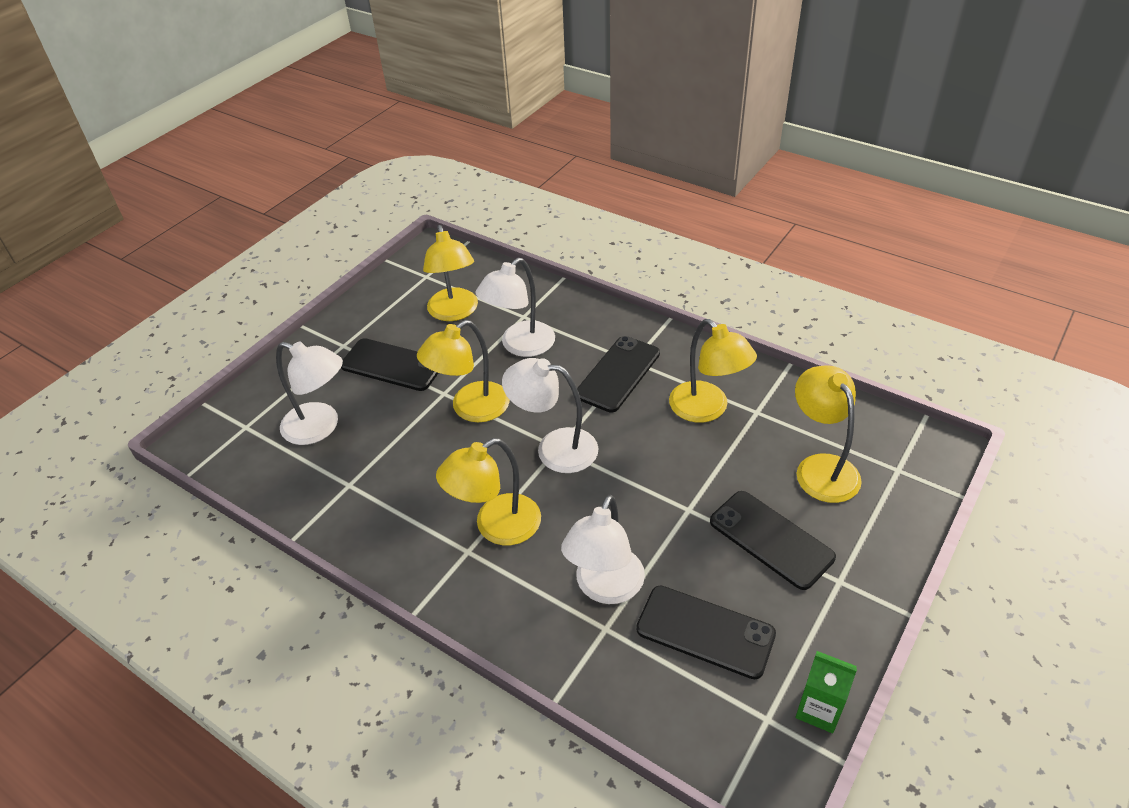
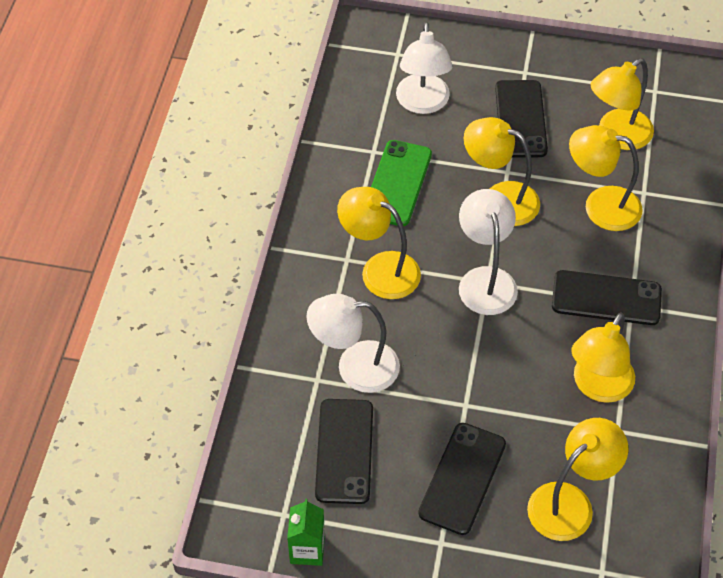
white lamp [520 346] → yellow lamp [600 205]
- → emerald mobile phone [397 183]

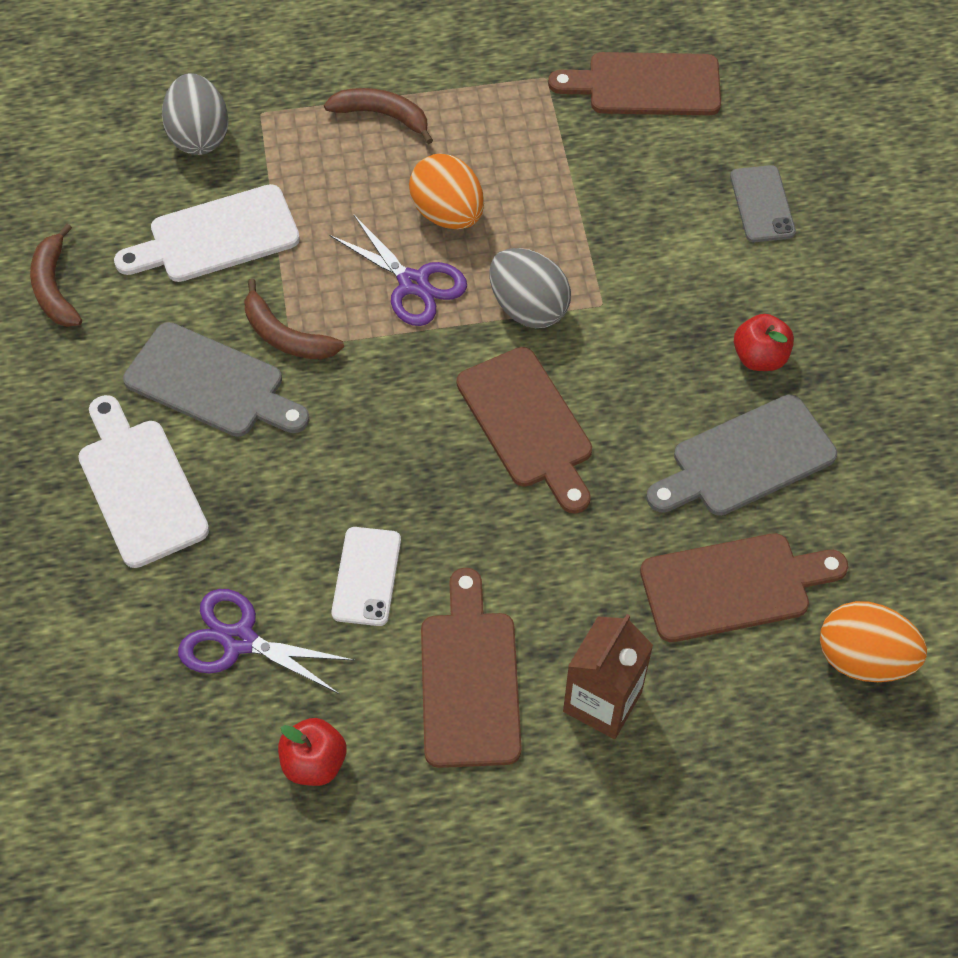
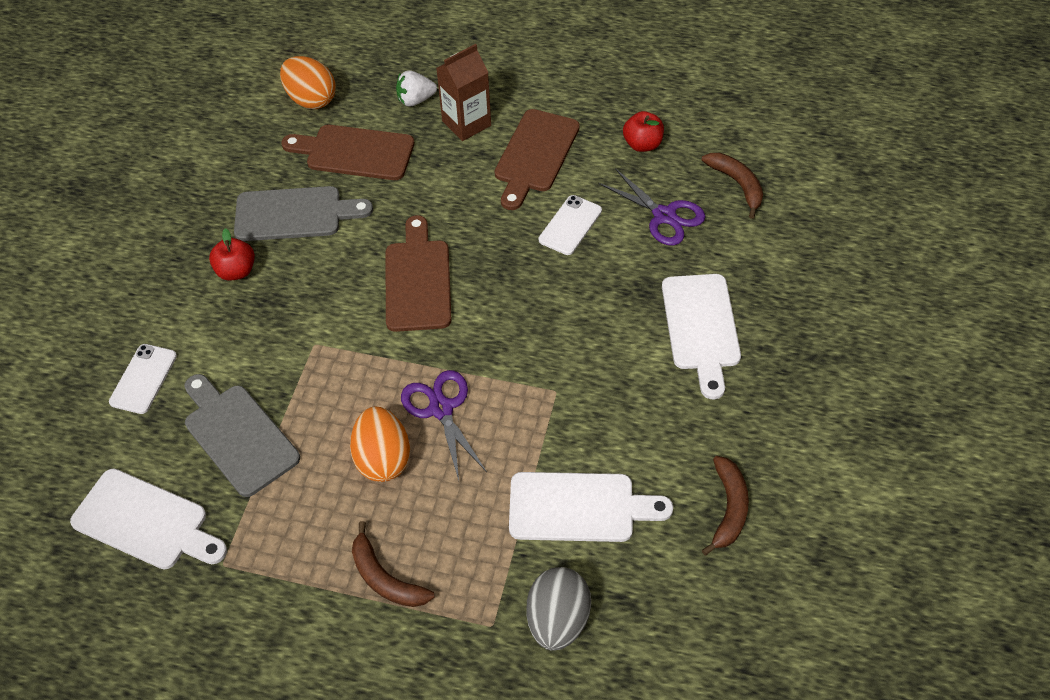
brown cutting board [646 85] → white cutting board [145 522]
grey mobile phone [762 204] → white mobile phone [143 379]
grey egg [528 308] → -
brown banana fruit [285 336] → brown banana fruit [737 185], shifted
grey cutting board [211 384] → grey cutting board [238 435], shifted
- → white strawberry [415 100]

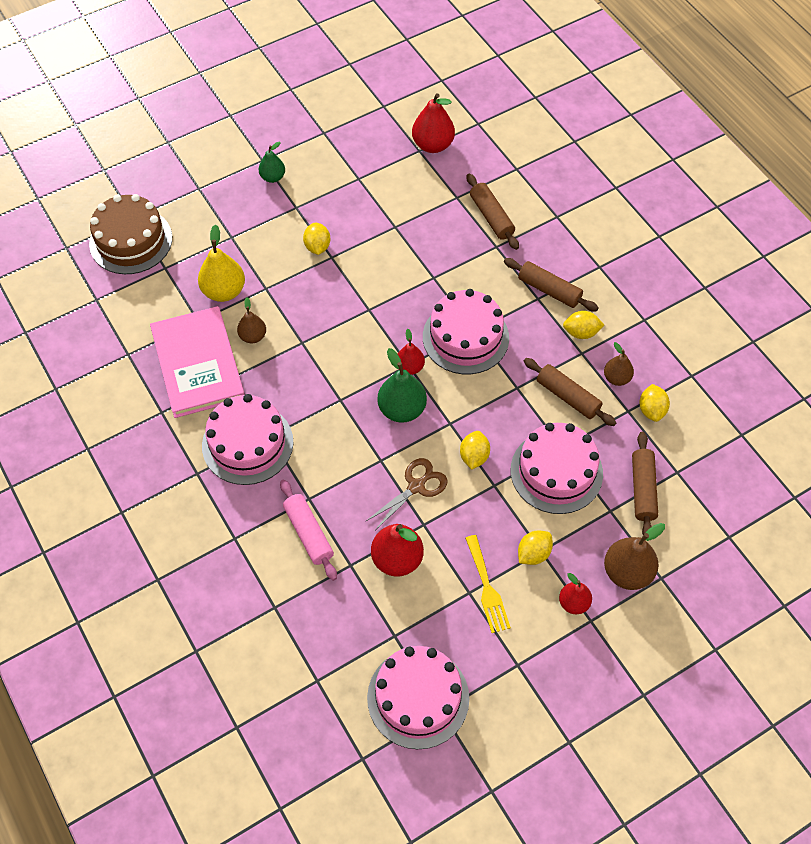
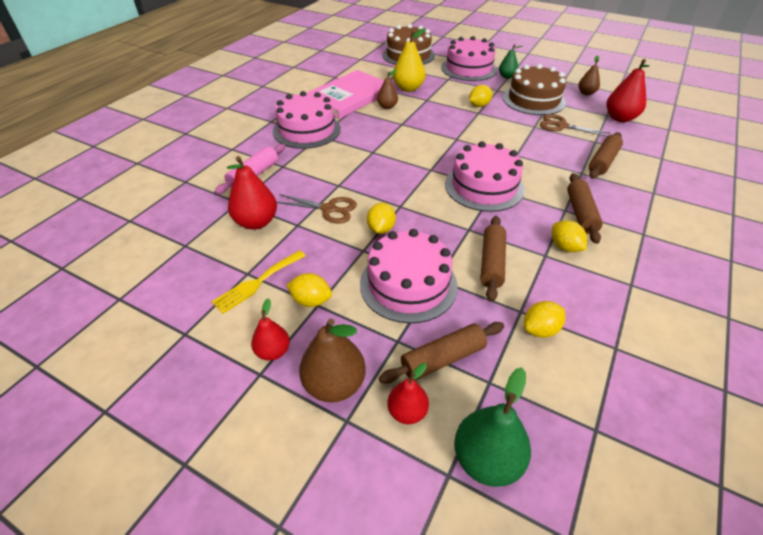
scarlet pear [410 367] → scarlet pear [407 412], shifted
brown pear [616 378] → brown pear [586 93], shifted
emerald pear [402 409] → emerald pear [487 459], shifted
yellow toy lemon [474 456] → yellow toy lemon [381 229], 60 degrees counterclockwise
rosy cake [418 698] → rosy cake [469 69], shifted
- → brown cake [533 100]
- → brown shears [561 126]

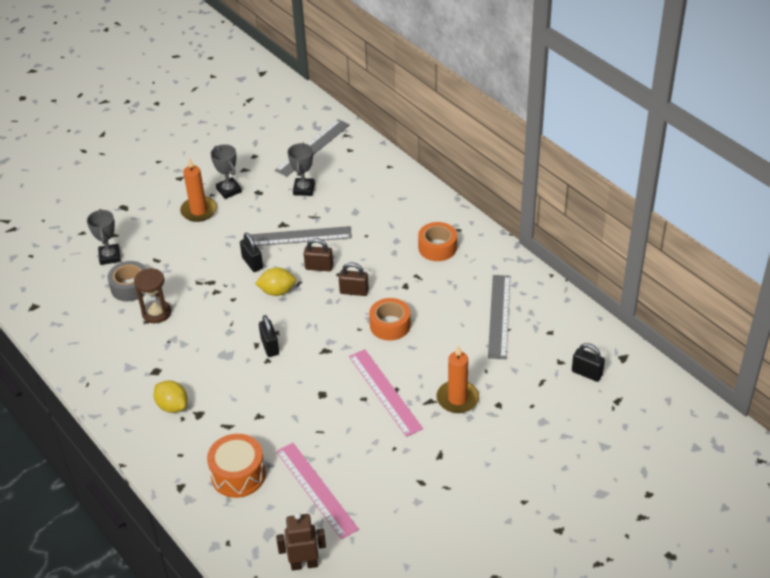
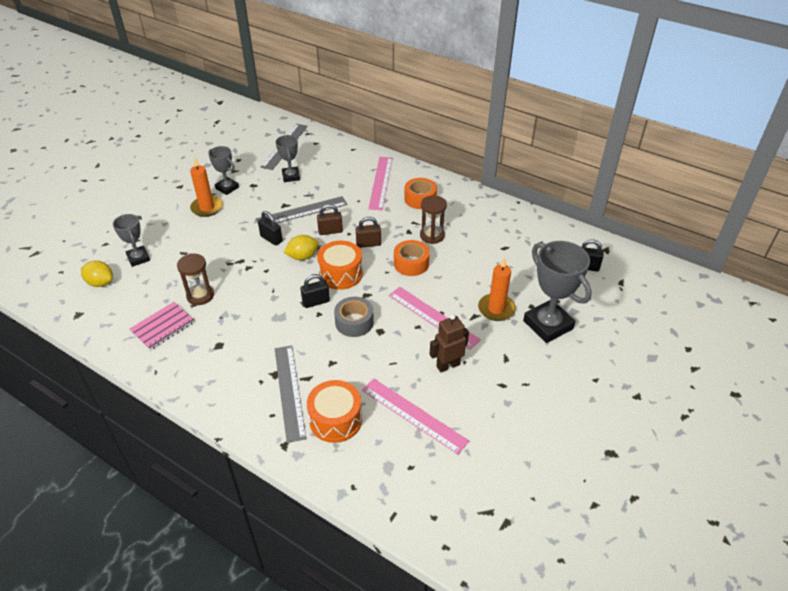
grey sticky tape [130 287] → grey sticky tape [354 322], shifted
grey measuring stick [499 316] → grey measuring stick [289 391], shifted
black small lock [270 346] → black small lock [316 302], 75 degrees counterclockwise
yellow toy lemon [172 406] → yellow toy lemon [100 283], shifted
brown toy robot [304 564] → brown toy robot [448 365], shifted
- → rosy measuring stick [380 182]
- → brown hourglass [432 236]
- → bright orange toy drum [341 274]
- → grey award cup [548 325]
- → rosy notepad [163 327]

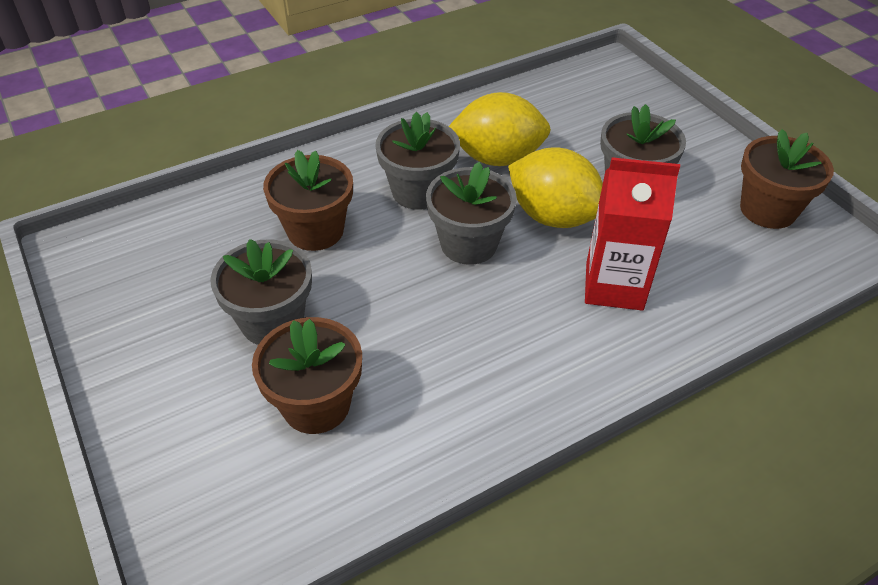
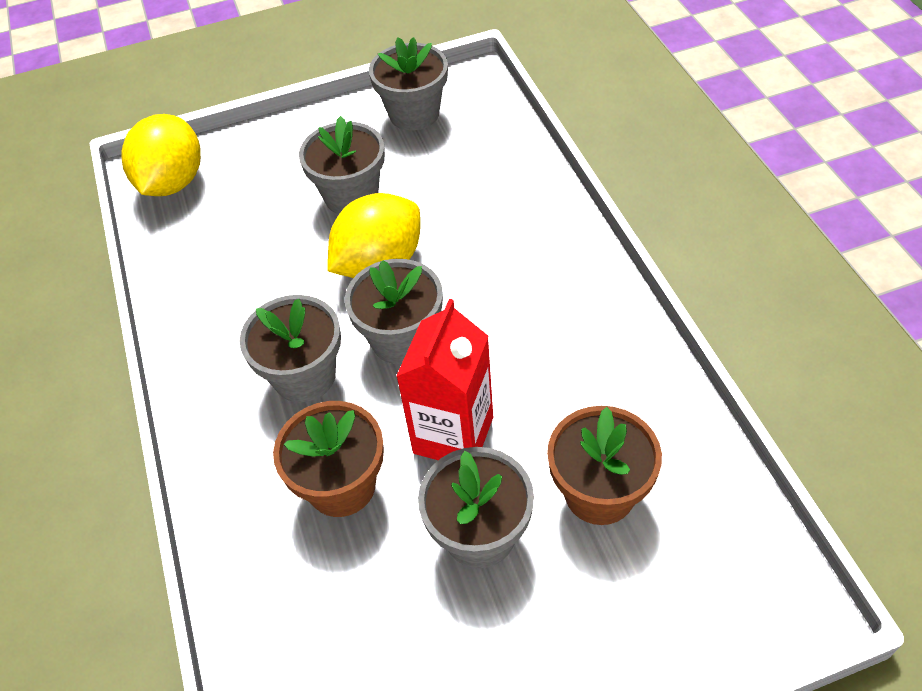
yellow toy lemon [497 158] → yellow toy lemon [173 182], shifted
brown plant pot [767 210] → grey plant pot [414 114]
scarlet carton [614 286] → scarlet carton [453 435], shifted

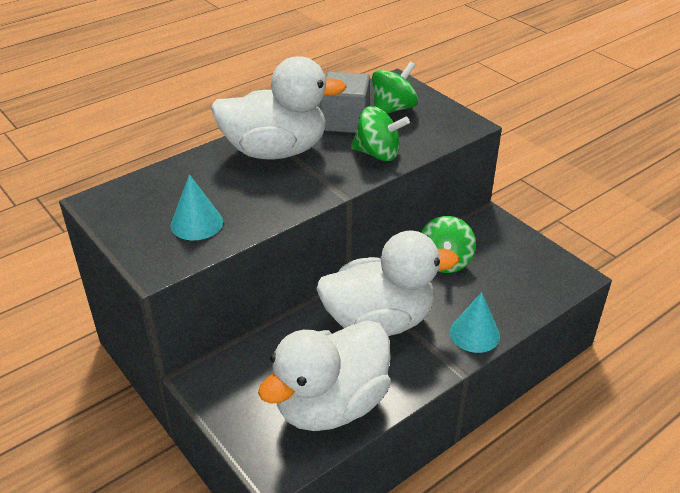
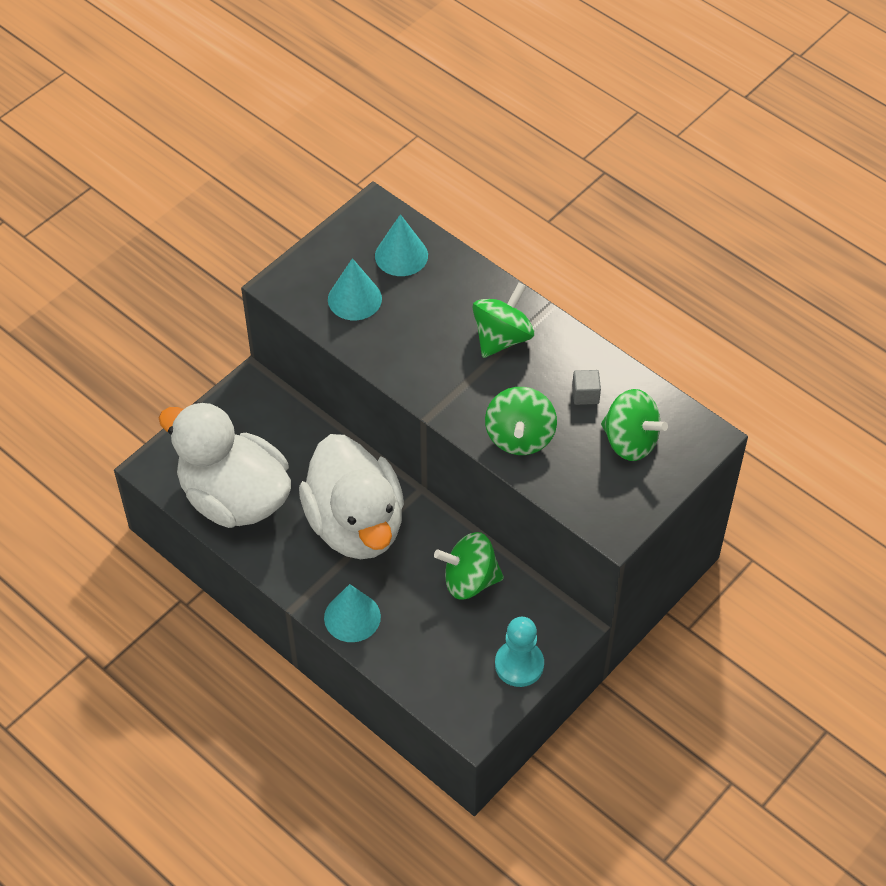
white toy duck [276 151] → emerald toy top [502 338]
grey cube [345 121] → grey cube [585 394], x0.45
- → teal solid cone [401 255]
- → teal chess pawn [519 664]

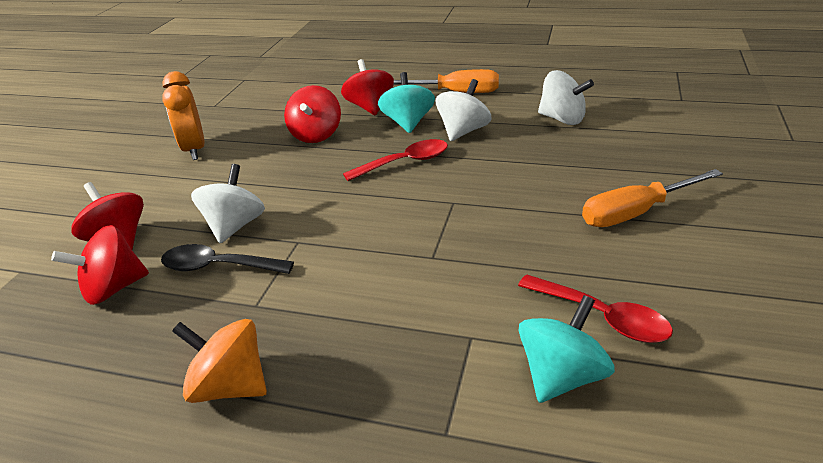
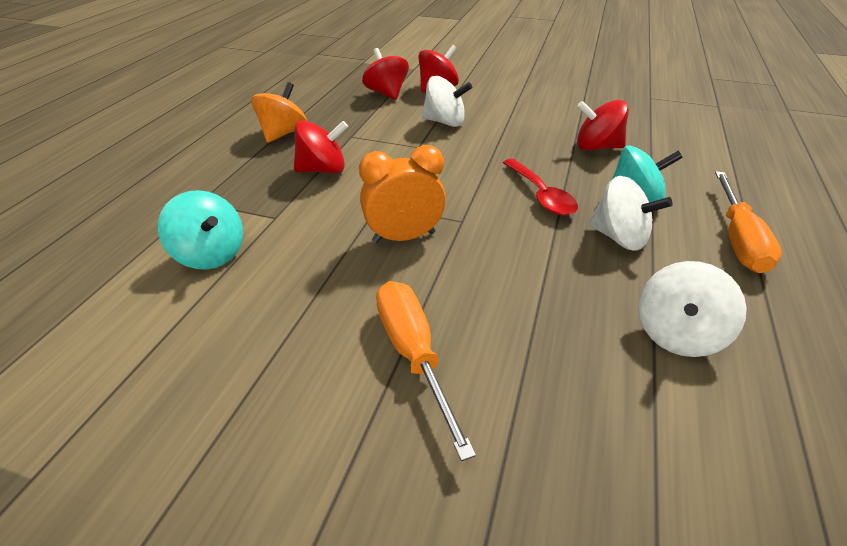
scarlet toy top [370 107] → scarlet toy top [323 170], shifted
bright orange clock [194 150] → bright orange clock [404 237], shifted
black tablespoon [218 267] → -
scarlet tablespoon [602 317] → -

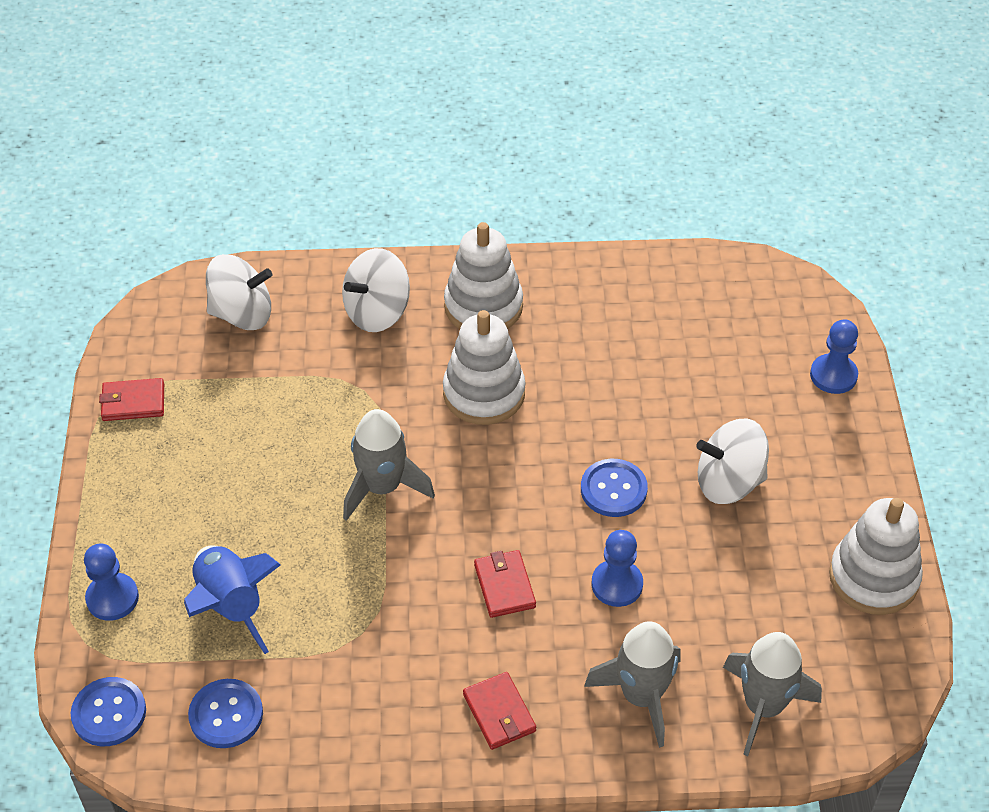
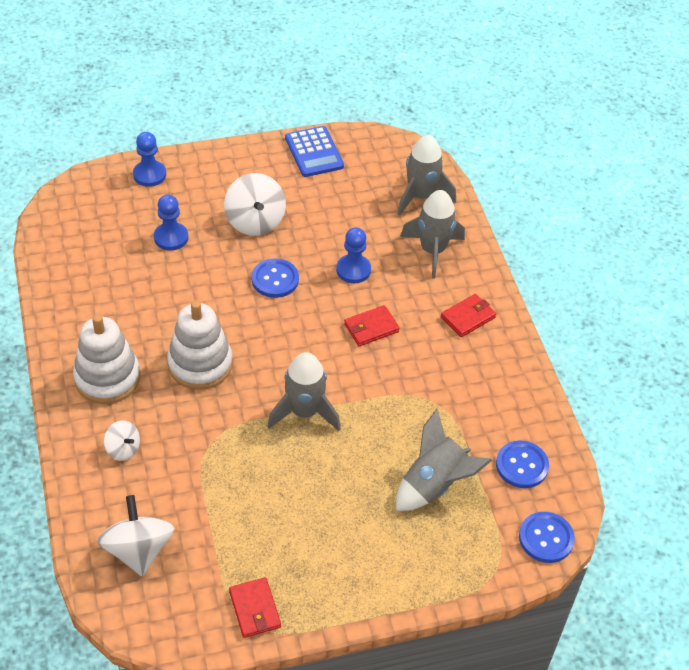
white toy top [377 312] → white toy top [123 449], x0.56
white stacking rings [873 577] → blue pocket calculator [314 152]
blue chess pawn [112 598] → blue chess pawn [171 237], shifted
blue toy rocket [231 606] → grey toy rocket [434 484]

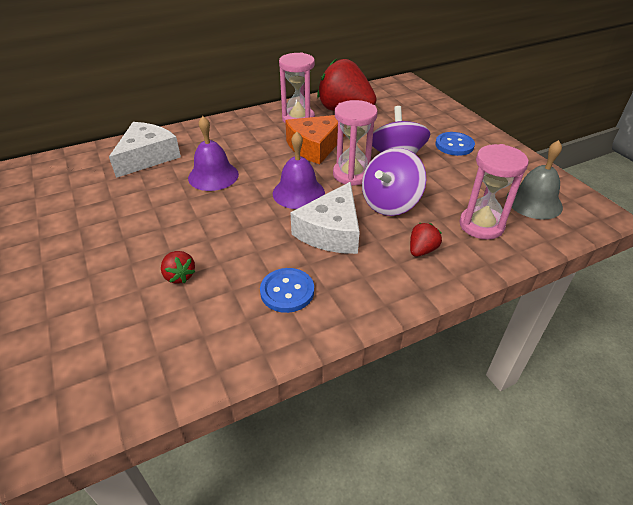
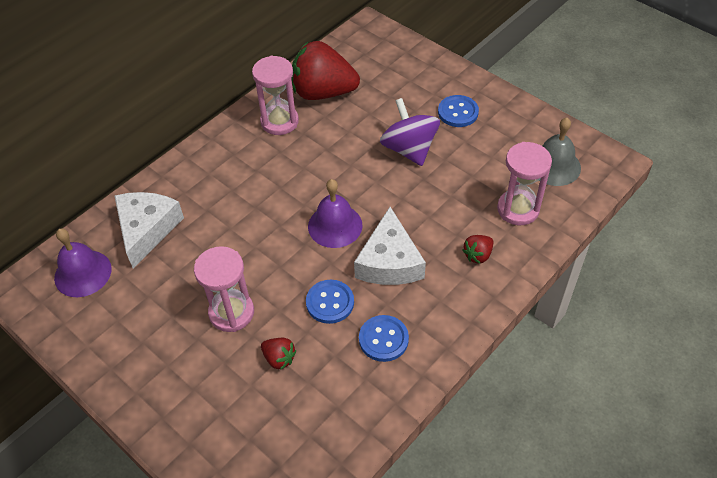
rosy hourglass [352 174] → rosy hourglass [231 312], shifted
bright orange cheese [315 146] → -
royal purple hand bell [213 176] → royal purple hand bell [83 273], shifted
royal purple toy top [390 203] → -
scarlet strawberry [422 250] → scarlet strawberry [478 255], 150 degrees counterclockwise
- → blue sewing button [330 302]

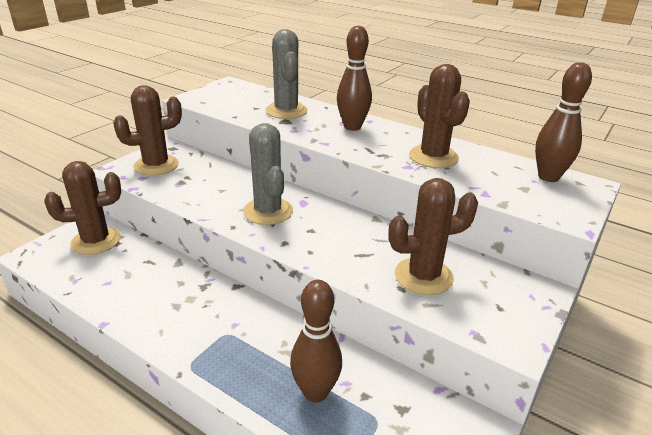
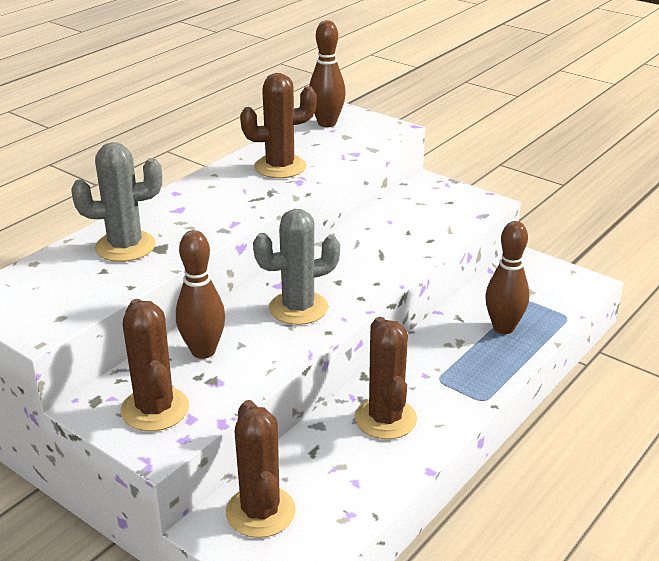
brown tenpin [352 127] → brown tenpin [203 351], shifted
brown saguaro cactus [423 276] → brown saguaro cactus [385 419], shifted

